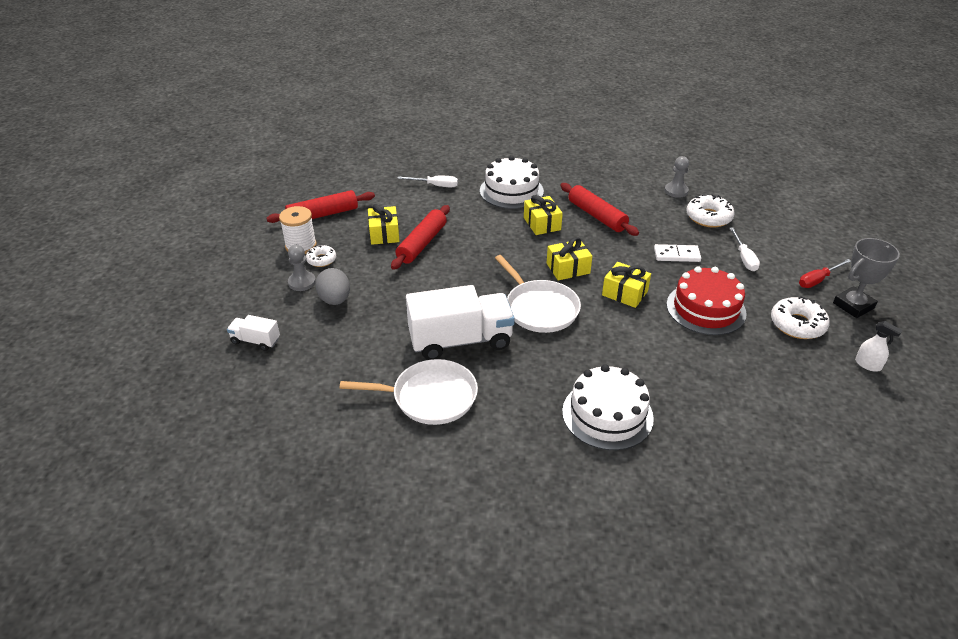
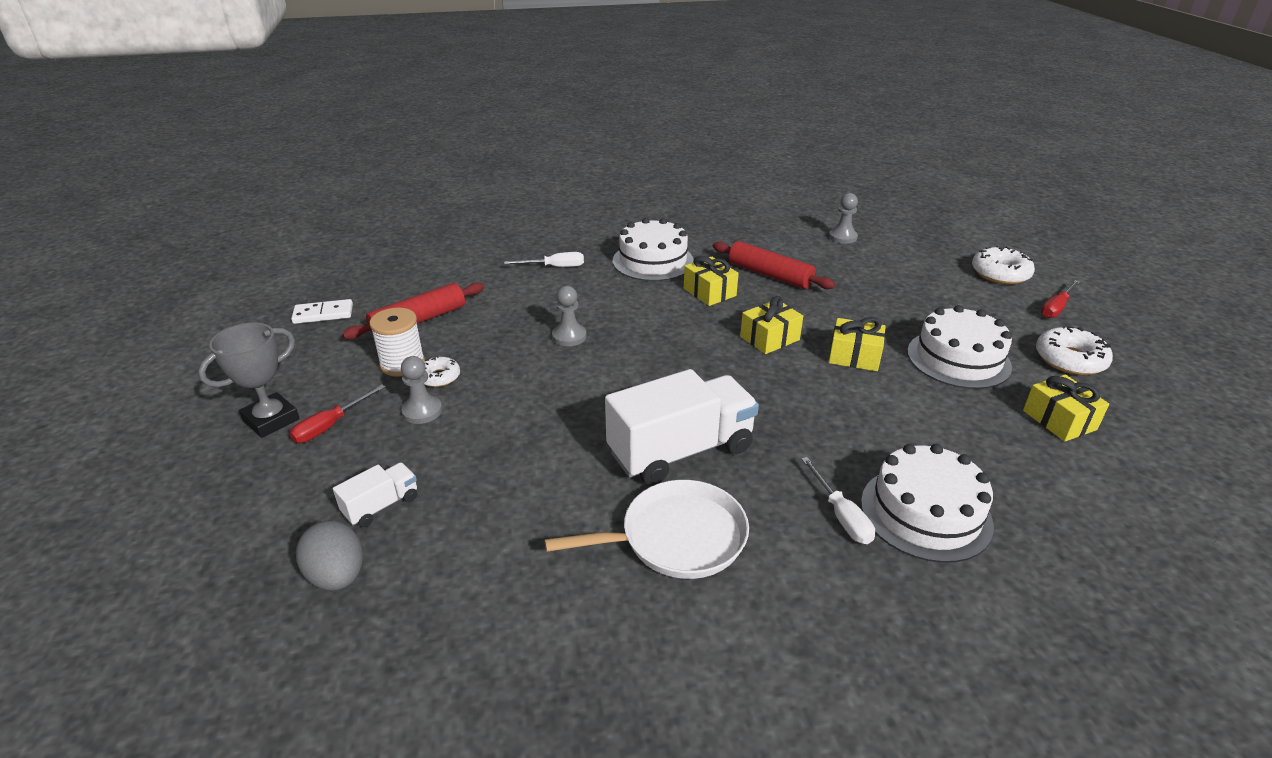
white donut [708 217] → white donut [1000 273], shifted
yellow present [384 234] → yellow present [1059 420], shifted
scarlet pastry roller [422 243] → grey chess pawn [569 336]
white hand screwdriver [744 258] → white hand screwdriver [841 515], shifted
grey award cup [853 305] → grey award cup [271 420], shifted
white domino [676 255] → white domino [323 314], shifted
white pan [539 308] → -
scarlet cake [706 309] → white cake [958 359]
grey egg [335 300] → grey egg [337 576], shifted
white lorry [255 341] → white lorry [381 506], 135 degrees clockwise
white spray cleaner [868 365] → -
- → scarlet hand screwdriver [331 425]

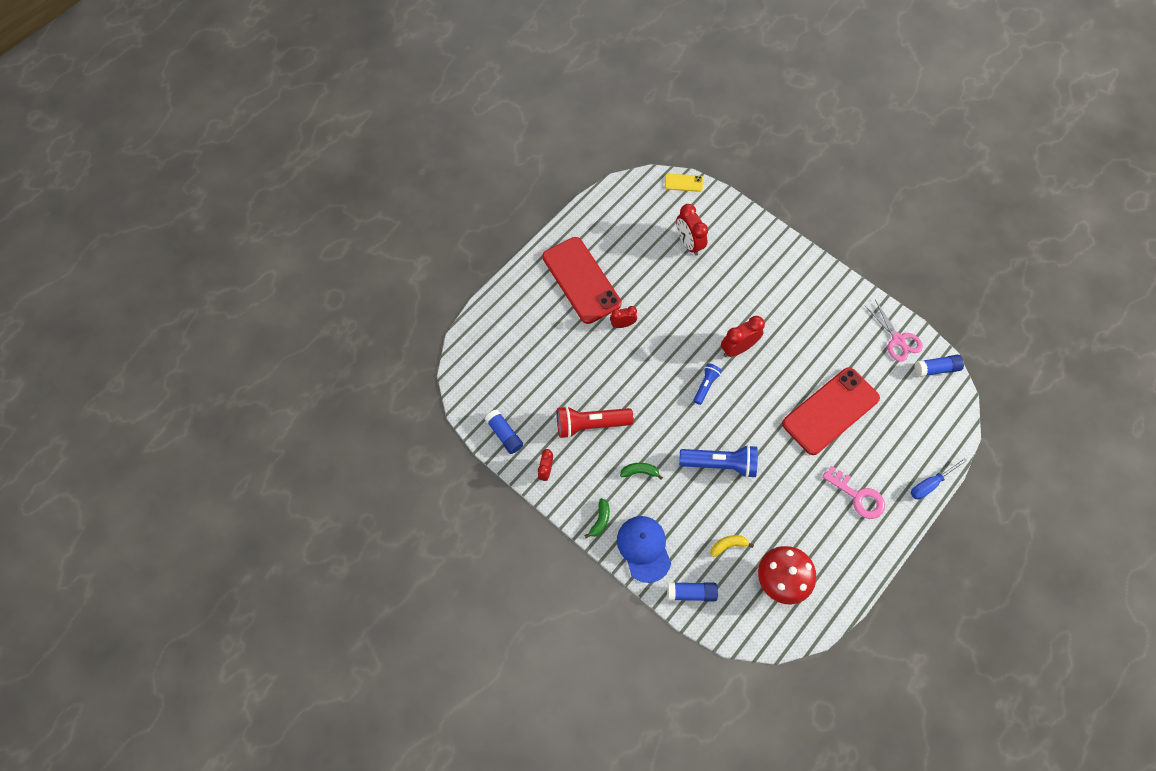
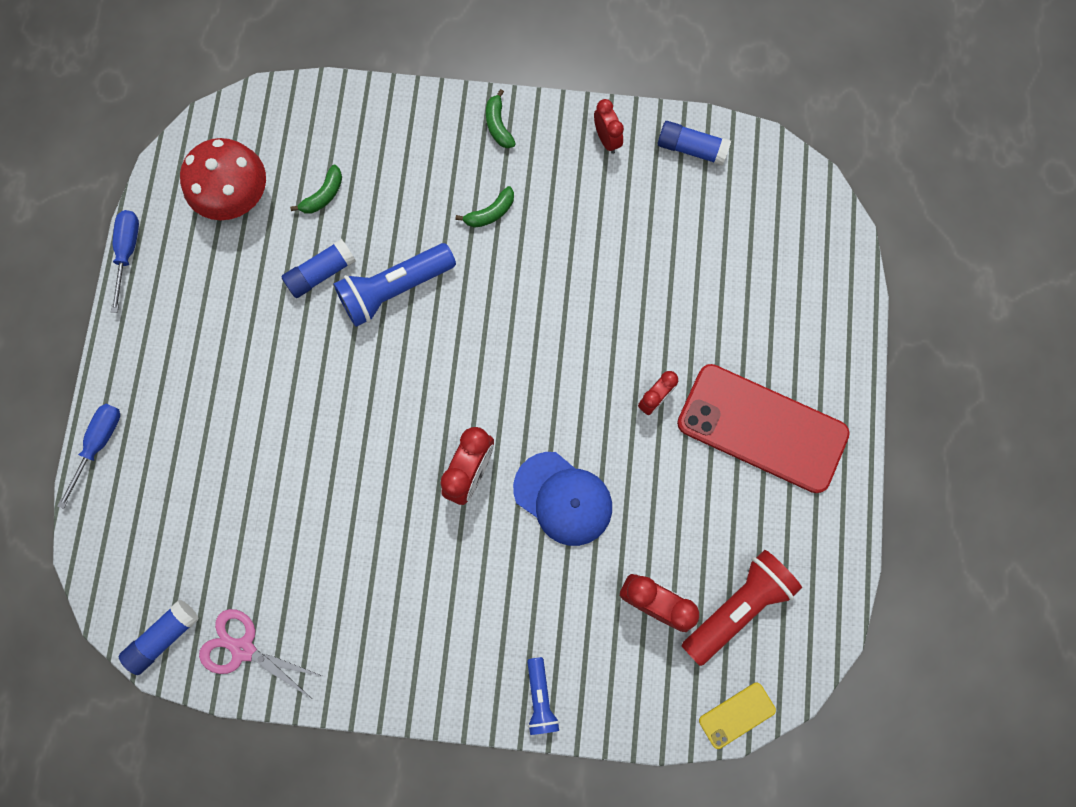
blue pocket torch [705 385] → blue pocket torch [540 698], shifted
scarlet mobile phone [830 411] → -
scarlet pocket torch [590 424] → scarlet pocket torch [737 606], shifted
rosy key [857 496] → -
blue cap [644 548] → blue cap [563 498], shifted
yellow banana fruit [728 545] → emerald banana fruit [323 195]
blue glue [691 593] → blue glue [321 273], shifted
- → blue hand screwdriver [128 253]

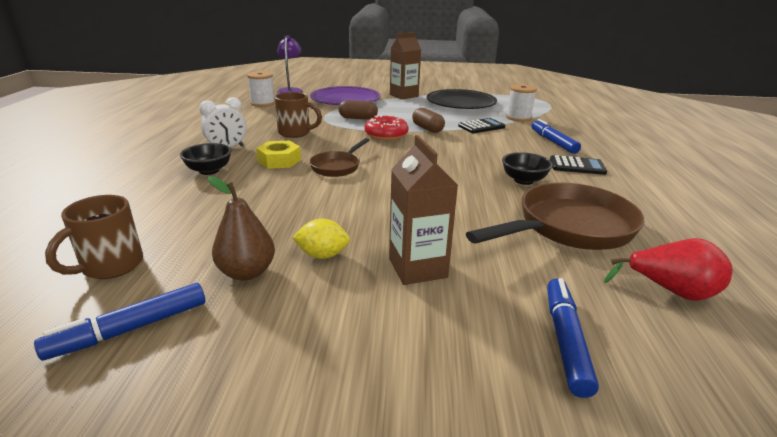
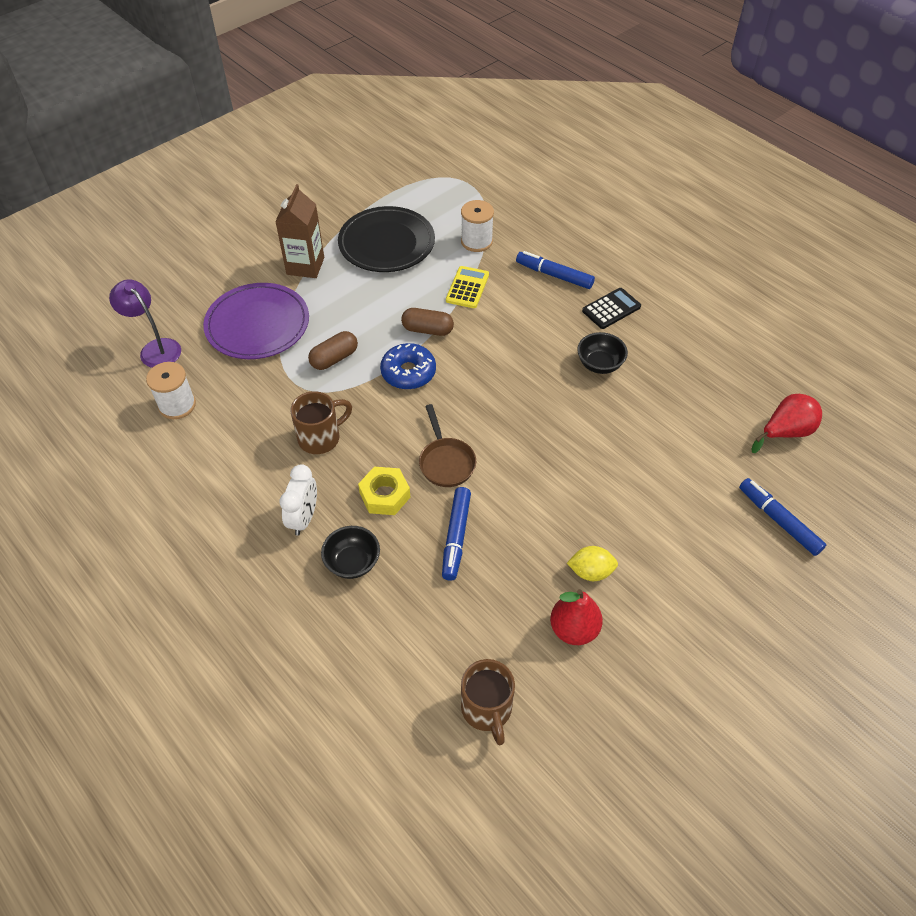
scarlet donut [386 135] → blue donut [408 372]
black pocket calculator [481 126] → yellow pocket calculator [467 288]
brown carton [417 268] → -
brown pear [247 272] → scarlet pear [574 629]
brown pan [568 227] → -
yellow toy lemon [322 255] → yellow toy lemon [590 572], 45 degrees clockwise
blue marker [131 329] → blue marker [456 537], shifted

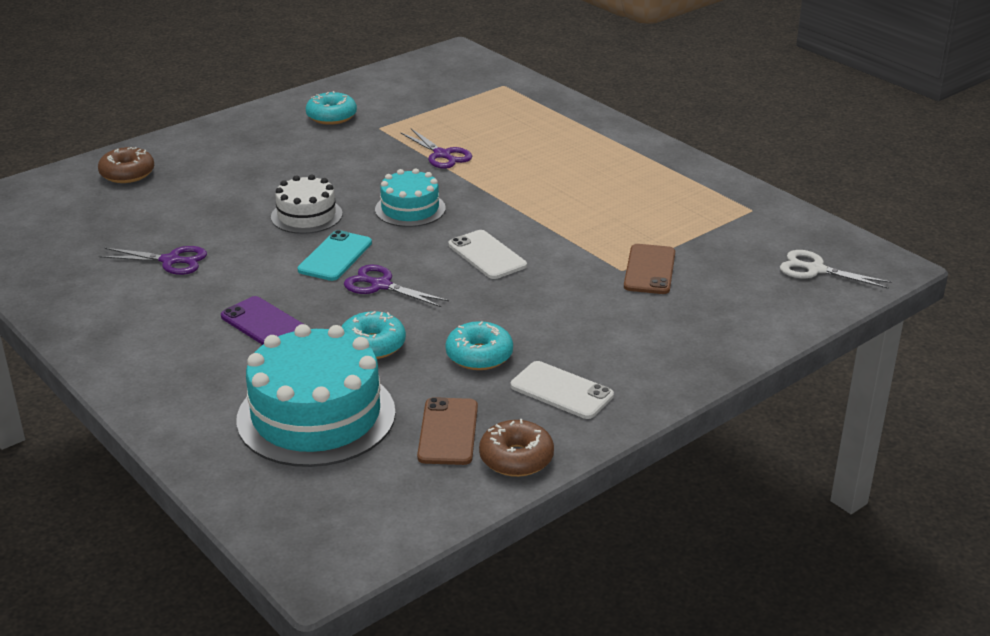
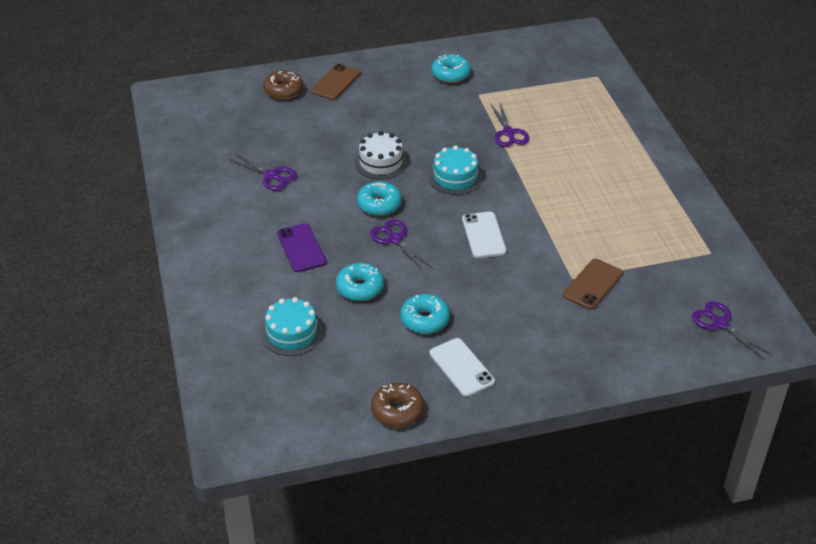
teal mobile phone [335 256] → teal donut [379 204]
white shears [816 270] → royal purple shears [720 324]
teal cake [316 416] → teal cake [292 333], x0.56
brown mobile phone [448 432] → brown mobile phone [336 82], shifted

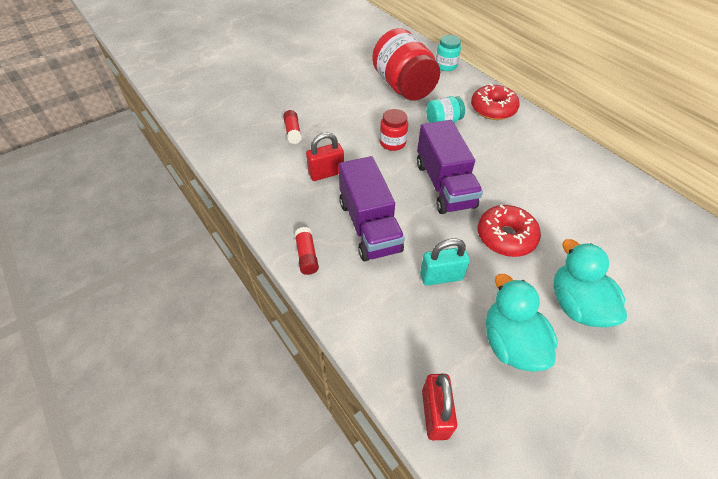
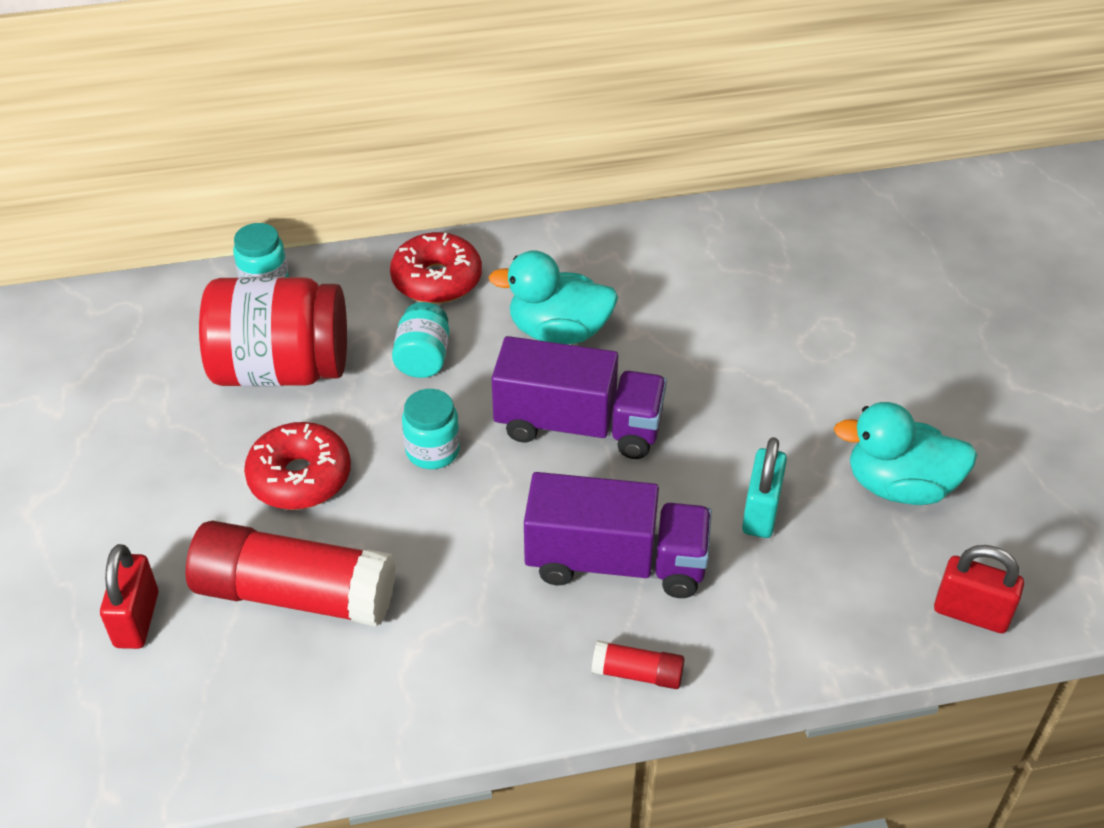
scarlet jam jar [392 143] → teal jam jar [433 451]
scarlet glue [293 132] → scarlet glue [295 594], x2.28
scarlet small lock [326 173] → scarlet small lock [137 619], shifted
scarlet donut [505 237] → scarlet donut [300 477], shifted
teal toy duck [576 305] → teal toy duck [559 332], shifted

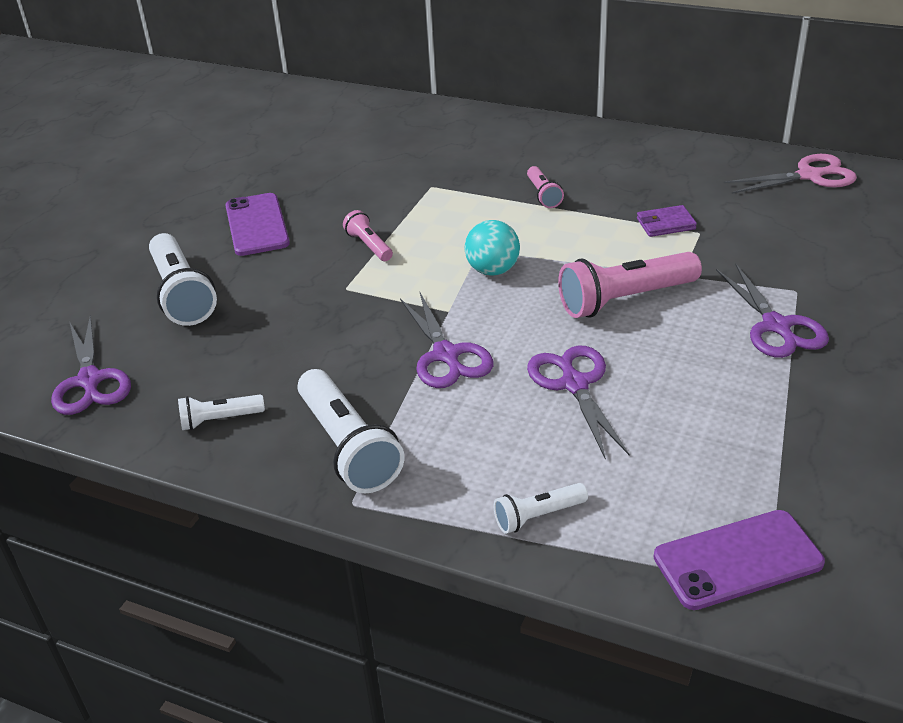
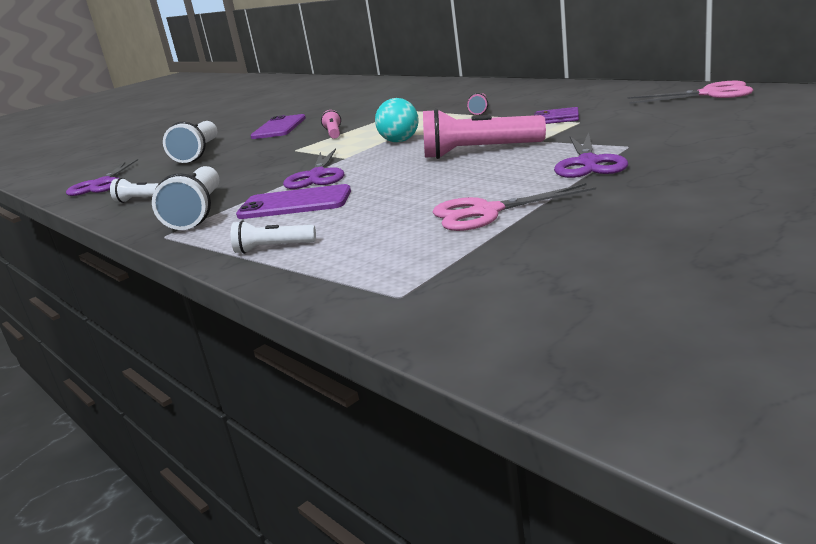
royal purple shears [574 384] → -
royal purple mobile phone [738 560] → royal purple mobile phone [295 203], shifted
- → rosy shears [486 212]

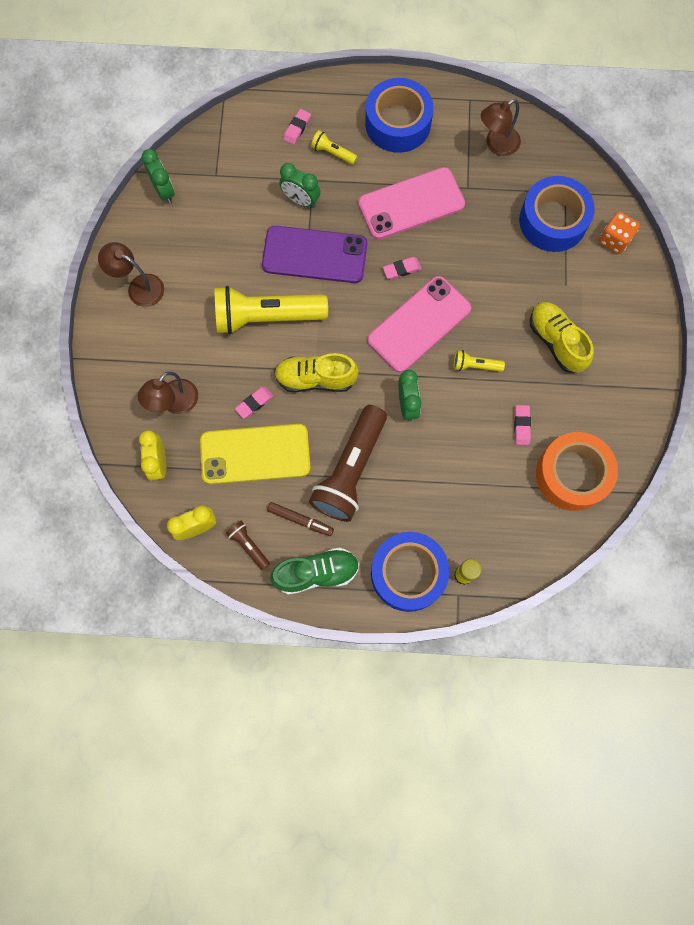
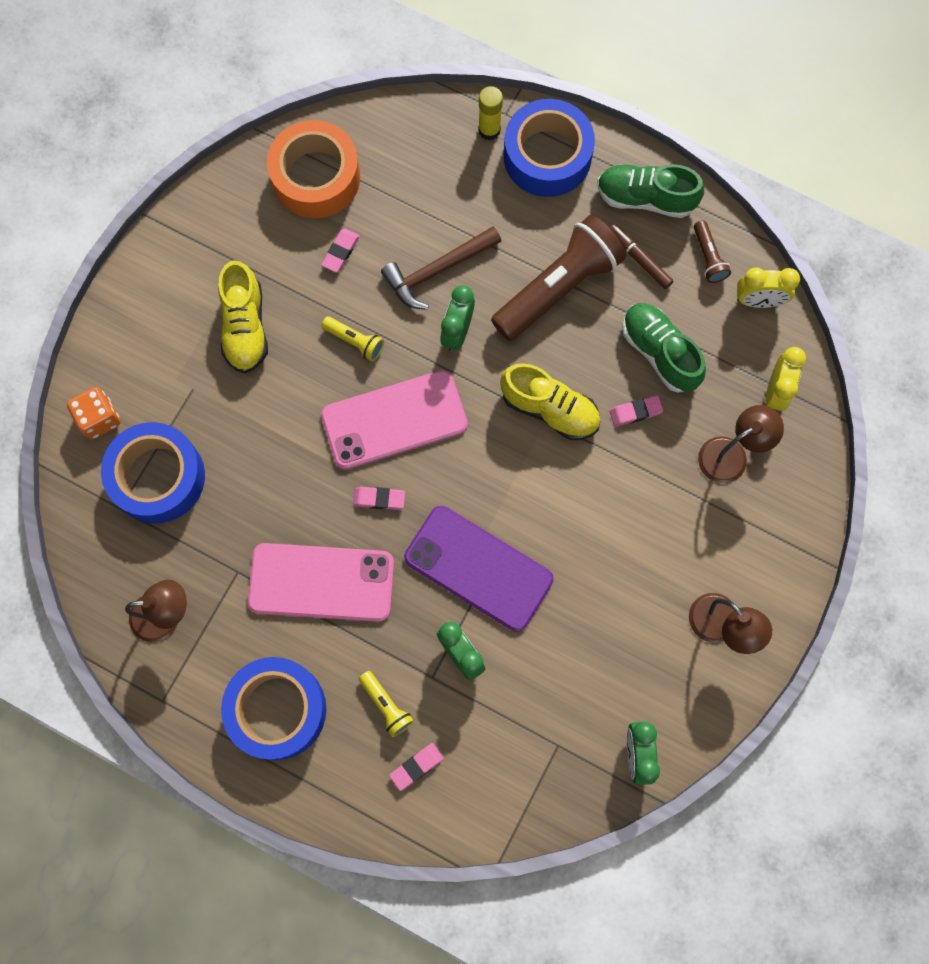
yellow pocket torch [266 316] → -
yellow mobile phone [255 454] → emerald lace-up shoe [659 352]
- → brown carpenter's hammer [437 271]

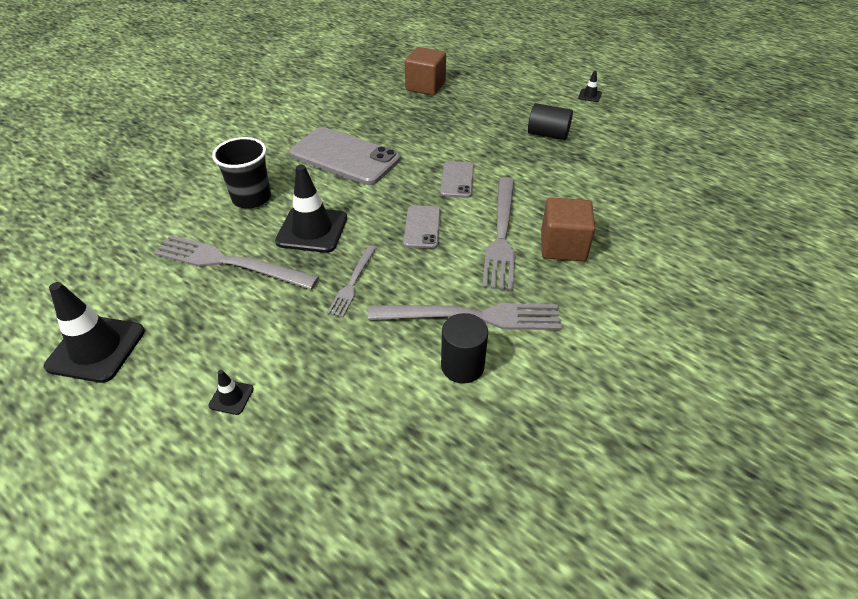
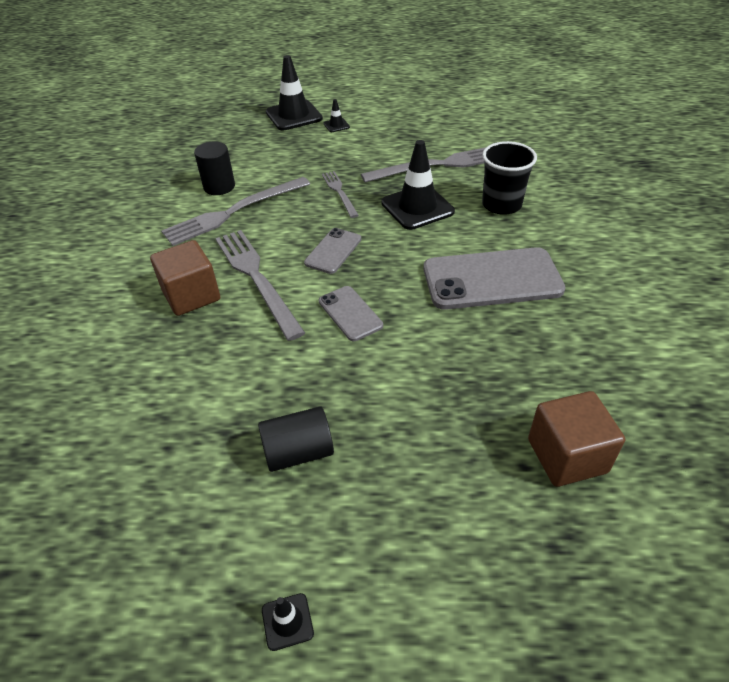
grey mobile phone [422 227] → grey mobile phone [333 251], 60 degrees clockwise
black traffic cone [96 348] → black traffic cone [294 115], shifted

